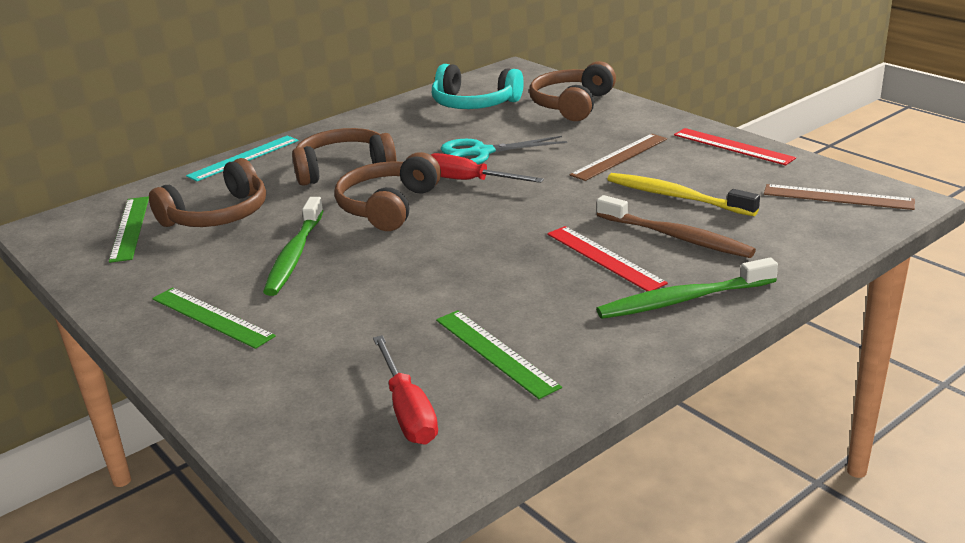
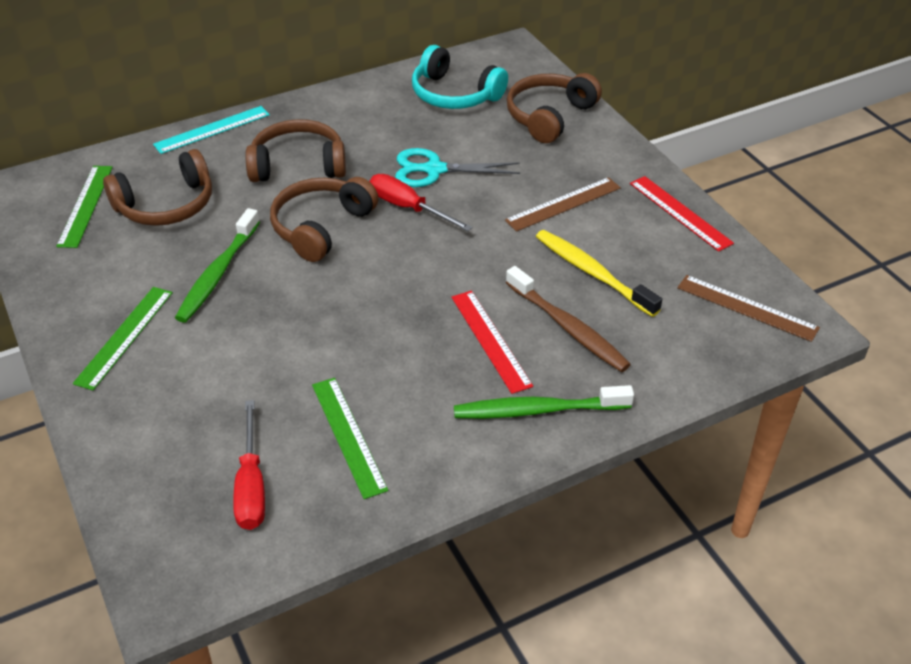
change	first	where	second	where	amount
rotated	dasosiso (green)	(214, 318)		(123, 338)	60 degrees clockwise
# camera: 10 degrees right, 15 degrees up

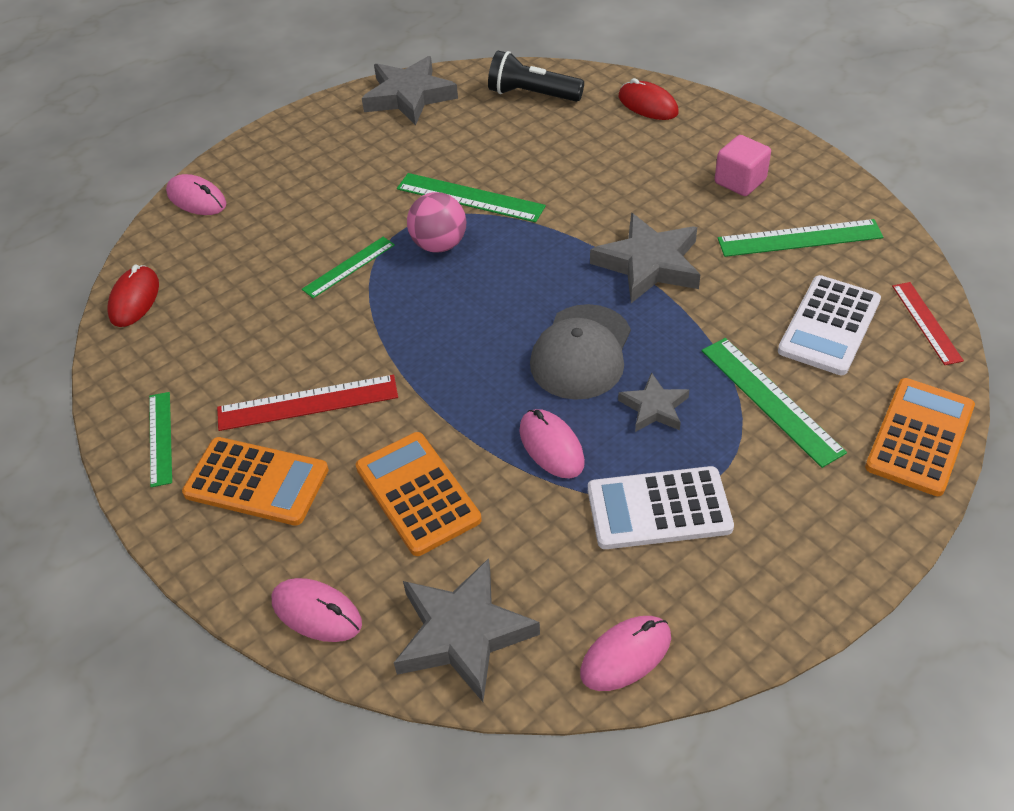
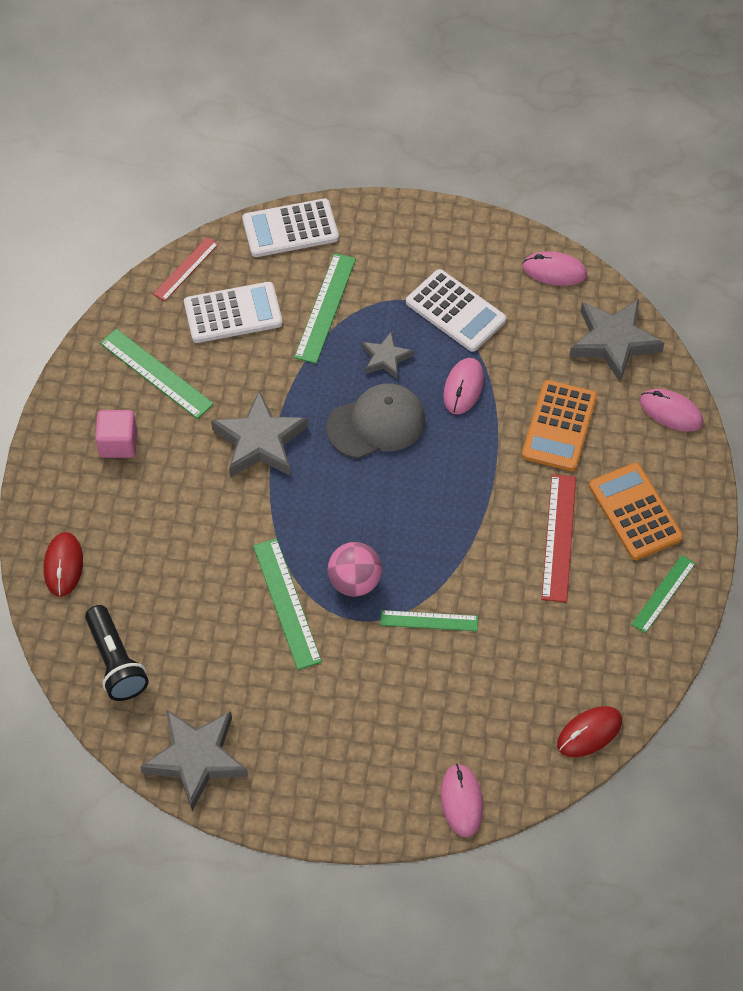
change	first	where	second	where	amount
rotated	dasosiso (red)	(307, 403)		(559, 538)	60 degrees clockwise
rotated	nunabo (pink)	(317, 610)		(672, 410)	45 degrees counterclockwise
repainted	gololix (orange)	(920, 437)	gololix (white)	(290, 227)	
# camera: 135 degrees left, 10 degrees up

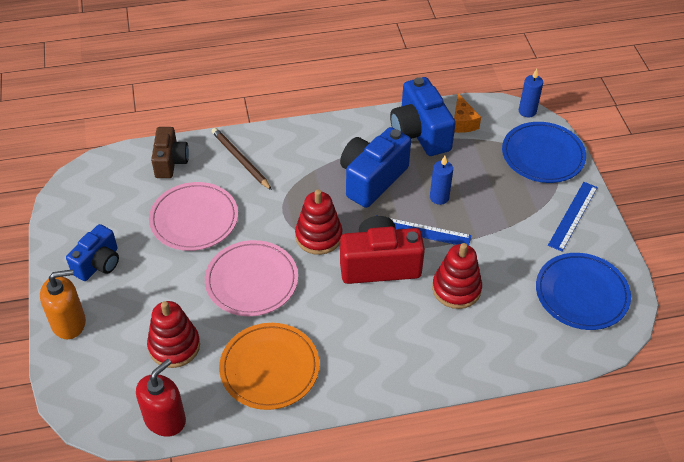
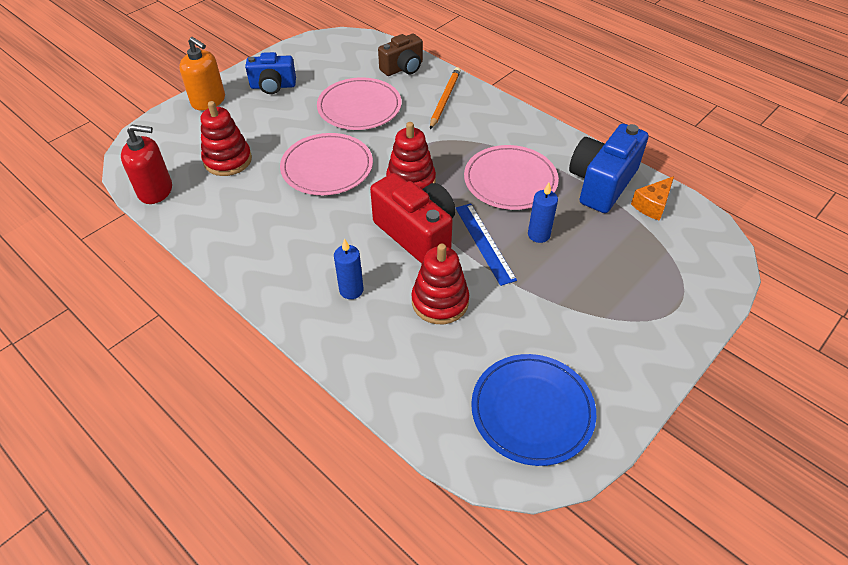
change	first	where	second	where	amount
repainted	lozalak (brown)	(242, 159)	lozalak (orange)	(445, 98)	
gone	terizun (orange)	(269, 366)			
swapped	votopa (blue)	(375, 167)	terizun (pink)	(511, 177)	
gone	terizun (blue)	(544, 152)			
shifted	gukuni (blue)	(531, 93)		(349, 268)	
gone	dasosiso (blue)	(573, 217)			
# camera: 55 degrees right, 0 degrees up

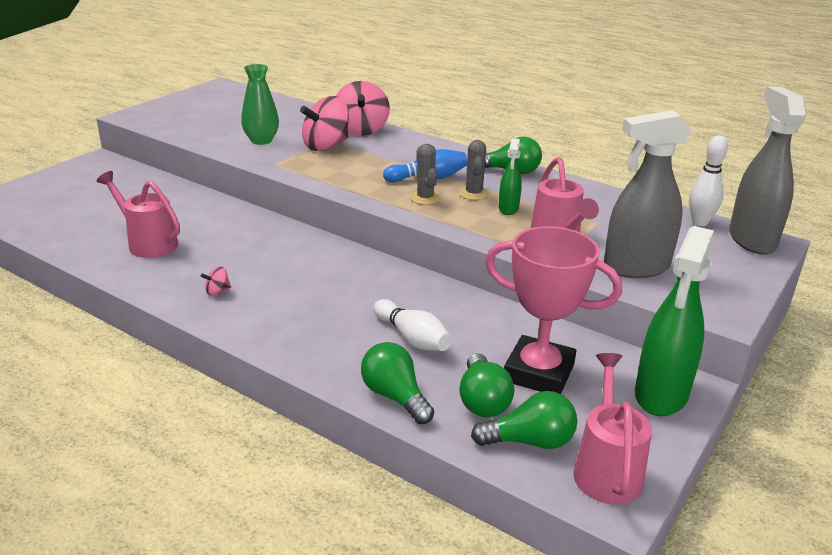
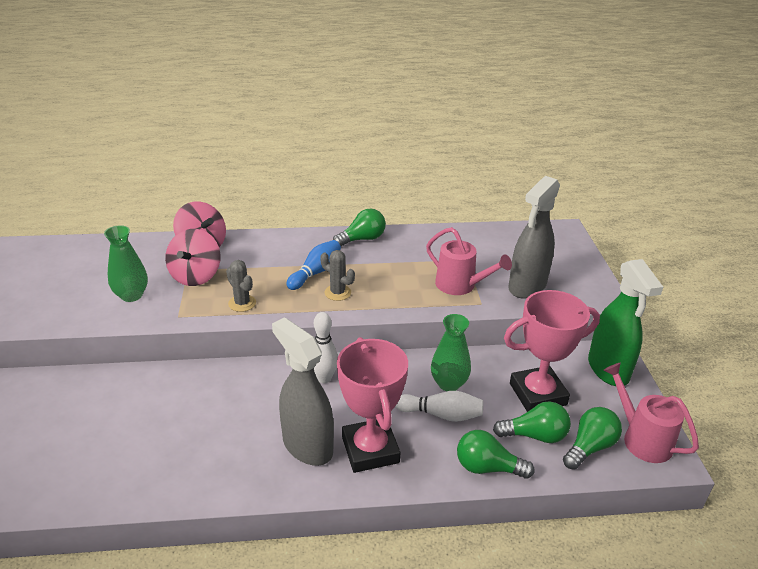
change	first	where	second	where	amount
gone	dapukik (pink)	(138, 214)			
gone	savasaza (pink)	(216, 281)			
shifted	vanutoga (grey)	(474, 170)		(241, 286)	
rotated	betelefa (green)	(486, 385)		(532, 422)	45 degrees counterclockwise
gone	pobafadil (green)	(510, 176)			
shifted	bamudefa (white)	(708, 180)		(326, 347)	
shifted	pobafadil (grey)	(768, 170)		(303, 391)	
new			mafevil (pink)	(372, 405)	
new			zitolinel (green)	(451, 352)	
# camera: 40 degrees left, 5 degrees up

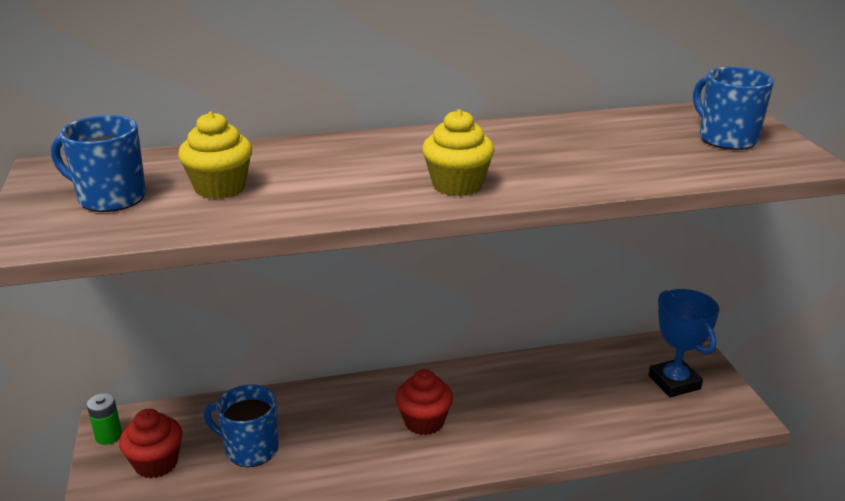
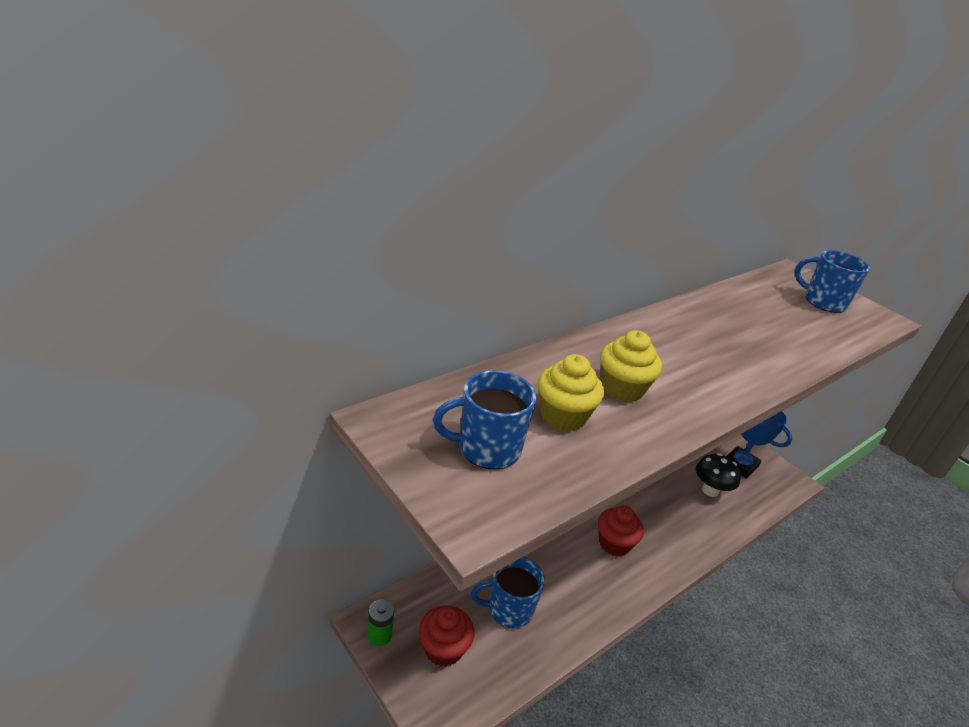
change	first	where	second	where	amount
shifted	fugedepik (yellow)	(458, 152)		(631, 366)	
new			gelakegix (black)	(718, 475)	
# camera: 30 degrees left, 5 degrees up

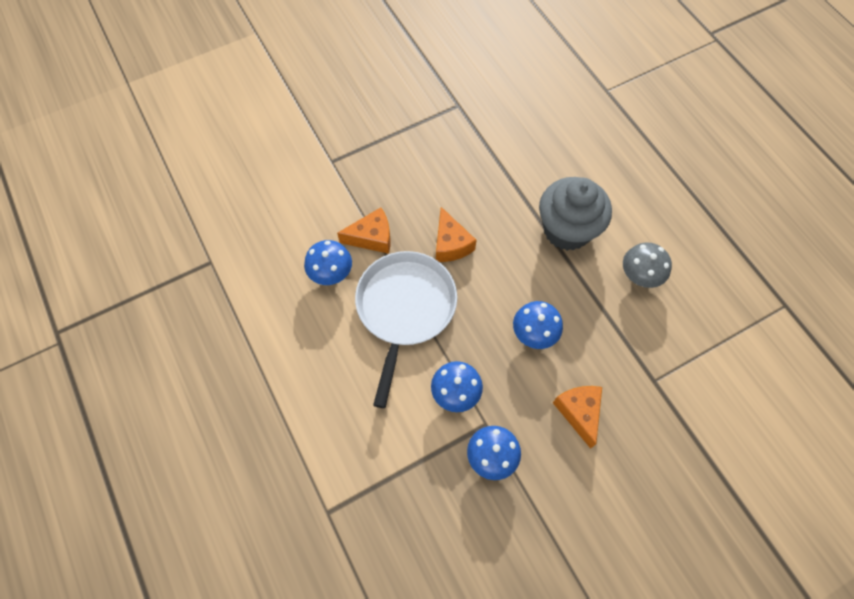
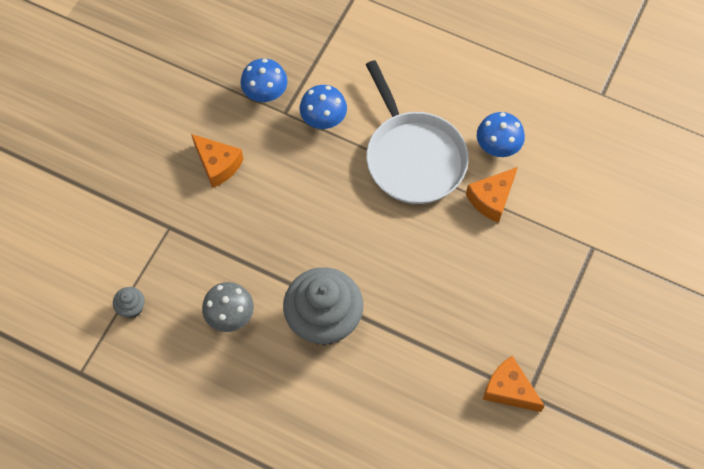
change	first	where	second	where	amount
shifted	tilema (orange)	(456, 234)		(514, 384)	
gone	gelakegix (blue)	(538, 325)			
new			fugedepik (grey)	(129, 302)	
# camera: 145 degrees right, 0 degrees up

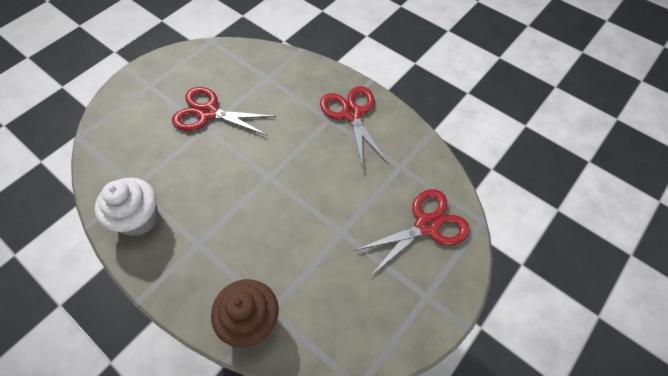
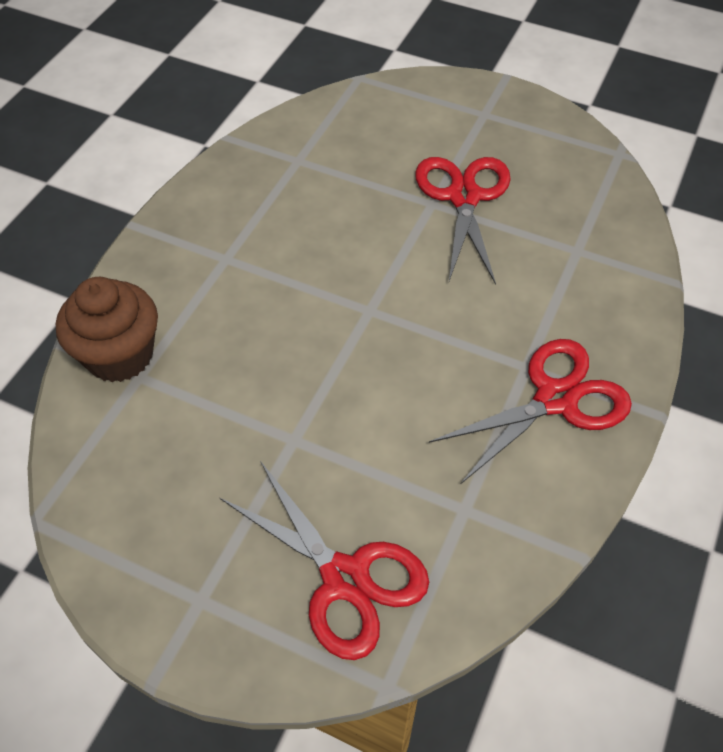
change	first	where	second	where	amount
gone	fugedepik (white)	(126, 207)			
# camera: 75 degrees right, 5 degrees down

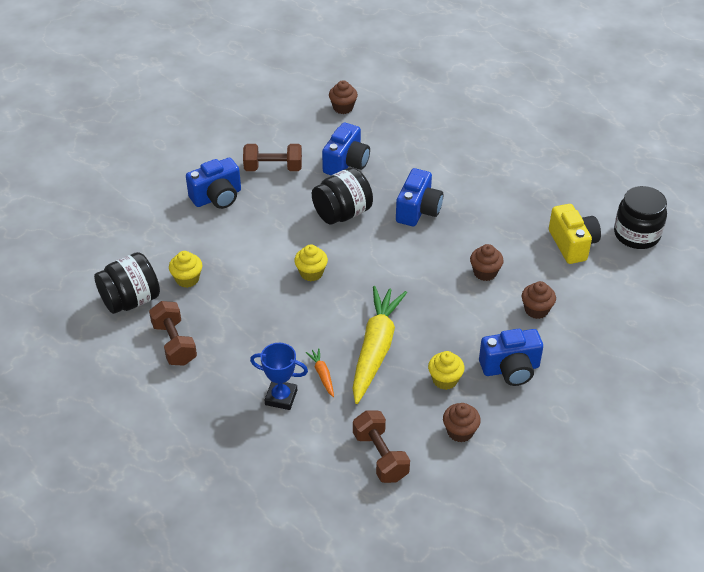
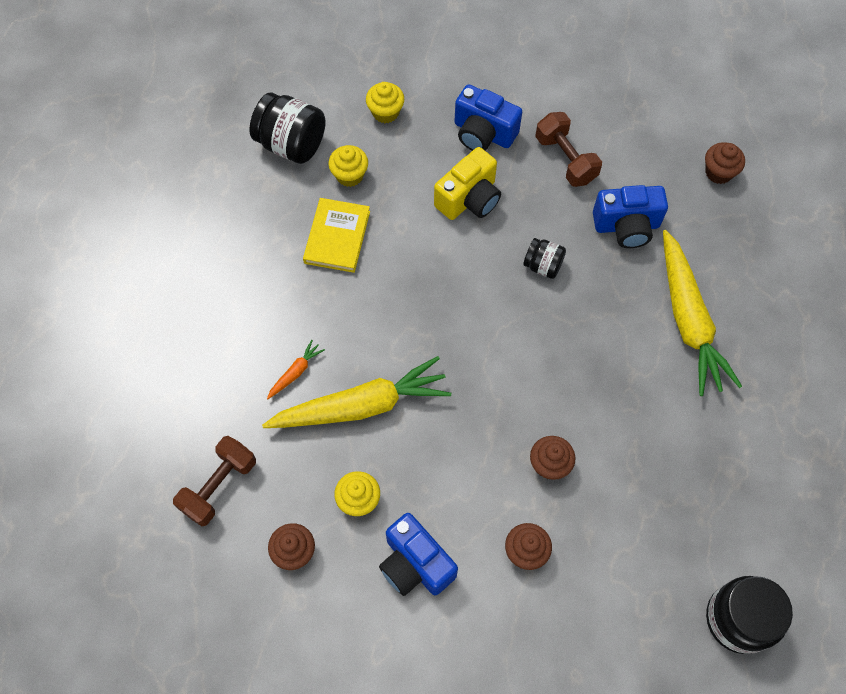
change	first	where	second	where	amount
gone	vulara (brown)	(173, 333)			
gone	mafevil (blue)	(279, 376)			
shifted	fugedepik (yellow)	(311, 263)		(385, 102)	
scaled	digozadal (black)	(342, 196)		(544, 258)	x0.56
gone	votopa (blue)	(419, 197)			
shifted	votopa (yellow)	(575, 234)		(467, 183)	
new			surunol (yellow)	(336, 235)	
new			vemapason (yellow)	(702, 313)	
# camera: 60 degrees right, 20 degrees up

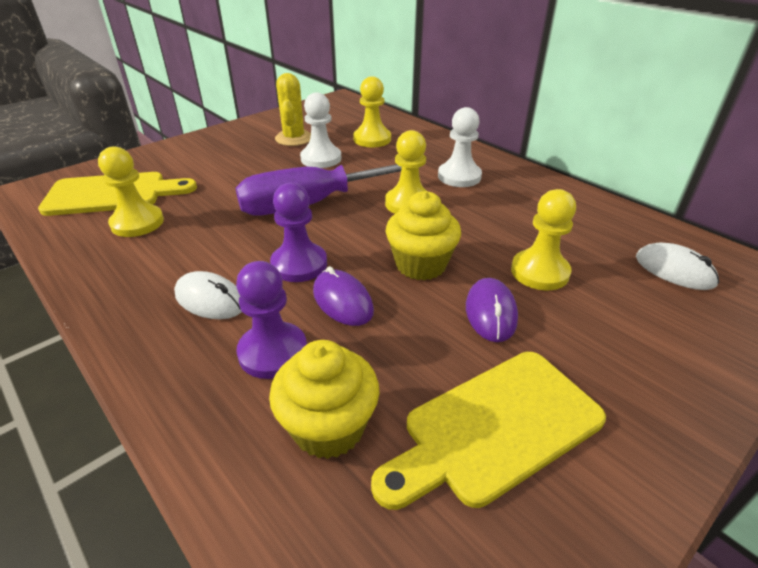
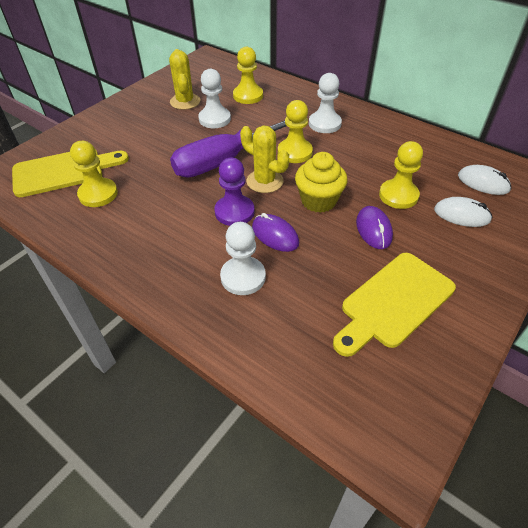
change	first	where	second	where	amount
shifted	nunabo (white)	(208, 295)		(463, 212)	
repainted	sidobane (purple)	(271, 320)	sidobane (white)	(243, 258)	
gone	fugedepik (yellow)	(324, 399)			
new			vanutoga (yellow)	(264, 159)	
# camera: 10 degrees left, 10 degrees up

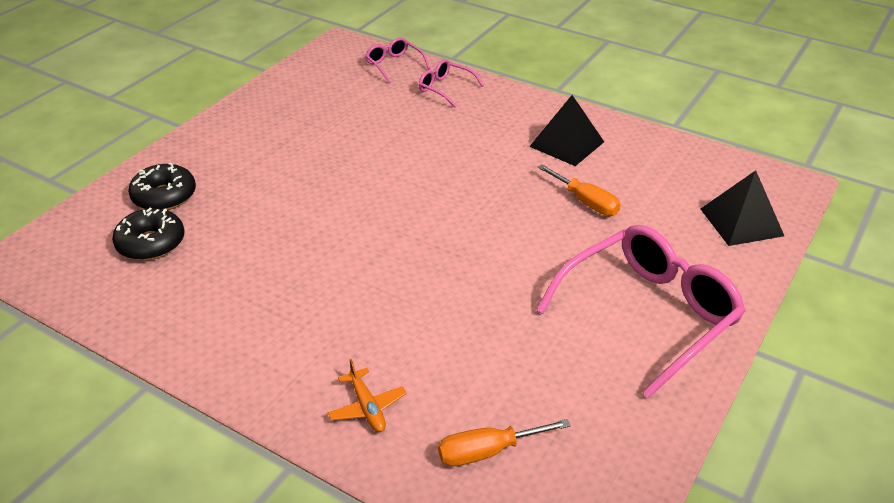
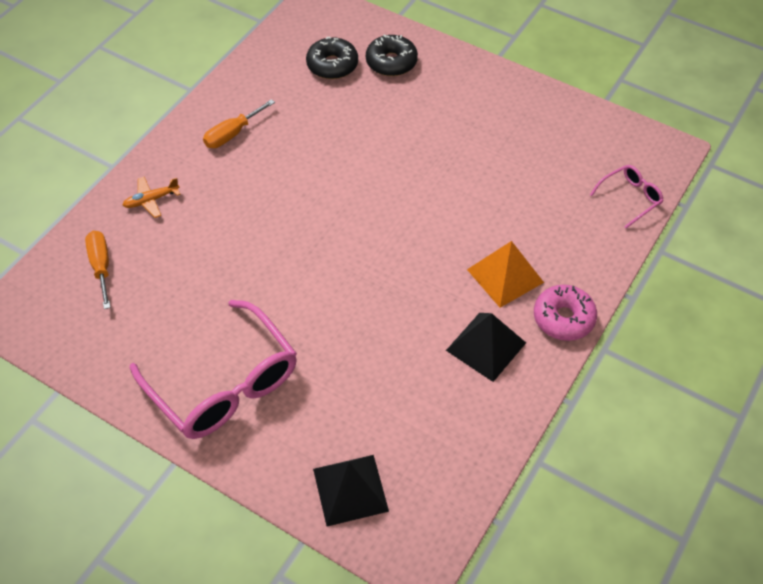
change	first	where	second	where	amount
gone	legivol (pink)	(451, 83)			
shifted	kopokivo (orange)	(579, 190)		(239, 123)	
new			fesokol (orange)	(505, 274)	
new			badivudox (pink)	(565, 313)	
# camera: 90 degrees right, 15 degrees up

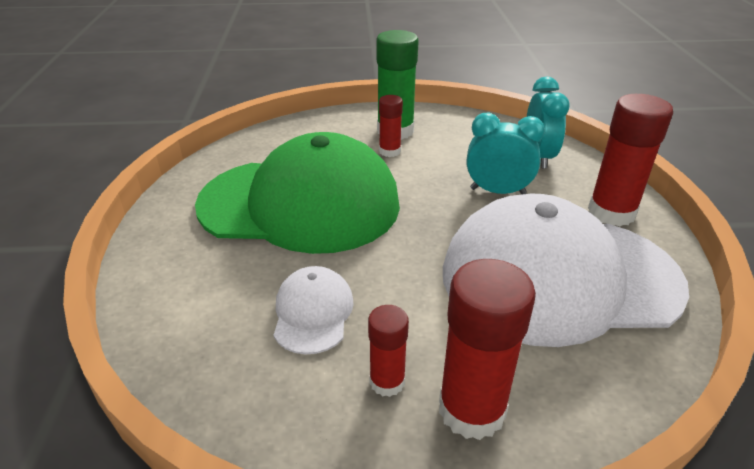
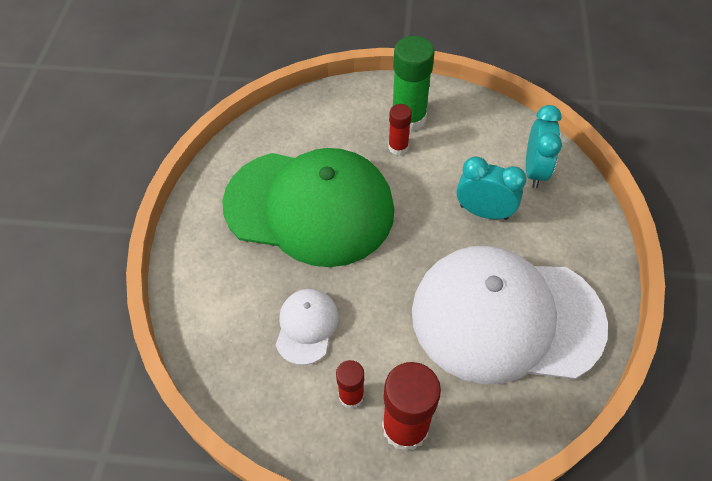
change	first	where	second	where	amount
gone	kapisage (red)	(630, 160)			
# camera: 10 degrees right, 20 degrees up

